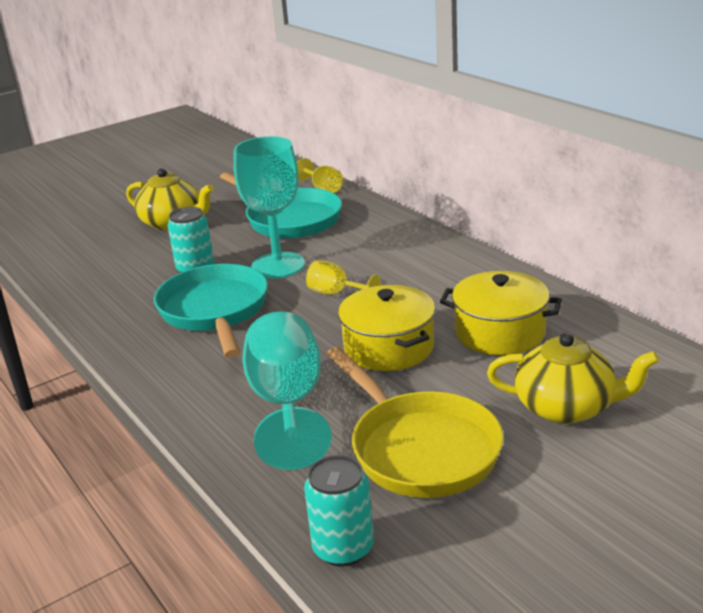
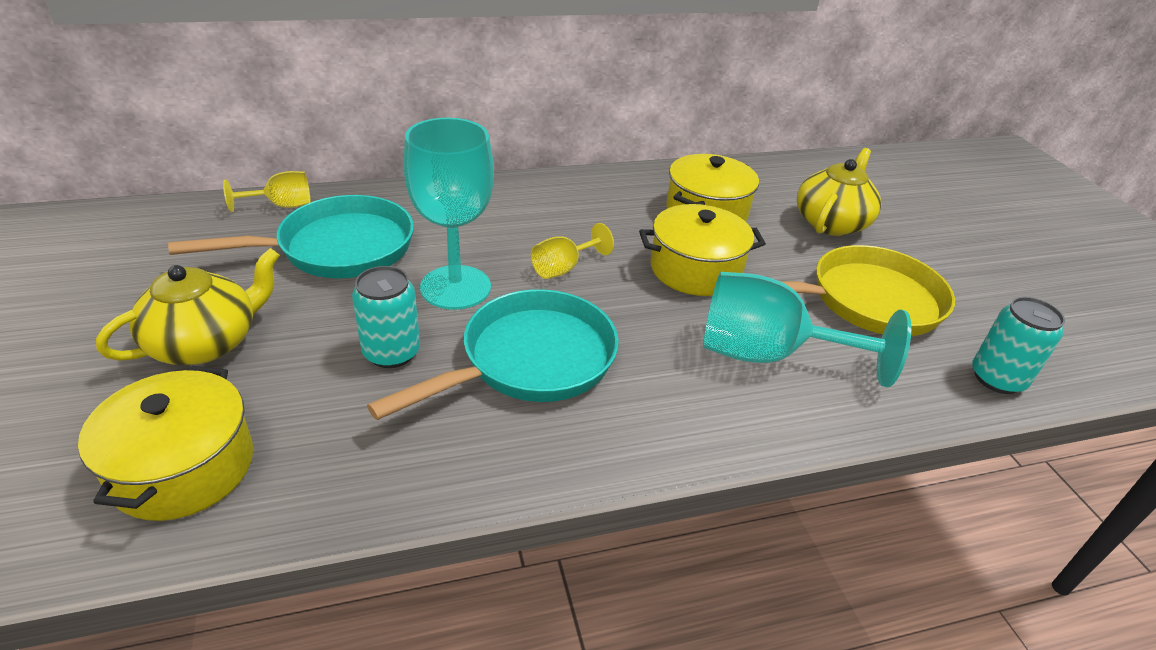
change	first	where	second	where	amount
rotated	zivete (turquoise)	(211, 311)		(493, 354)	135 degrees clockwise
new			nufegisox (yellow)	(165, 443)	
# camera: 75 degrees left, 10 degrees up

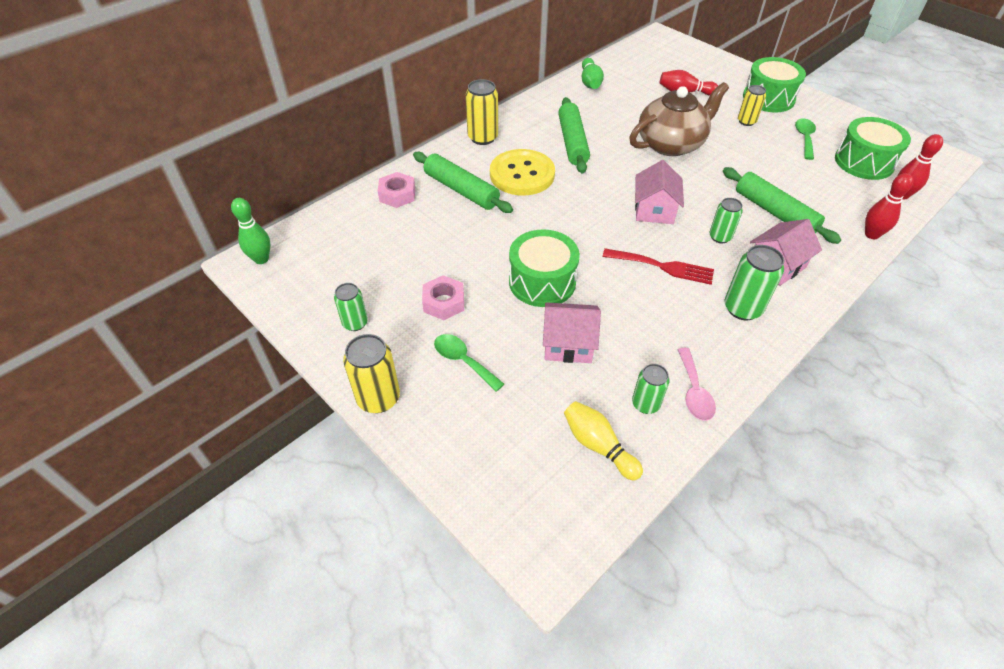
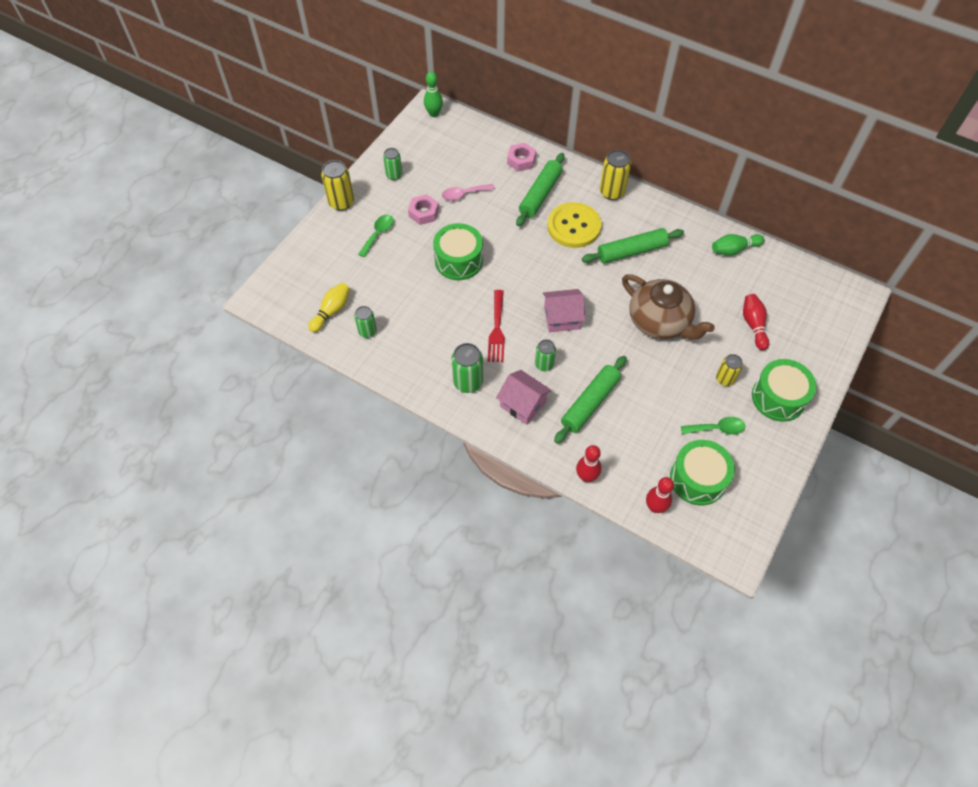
change	first	where	second	where	amount
gone	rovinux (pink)	(572, 332)			
shifted	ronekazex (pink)	(696, 384)		(468, 192)	
# camera: 75 degrees right, 10 degrees up

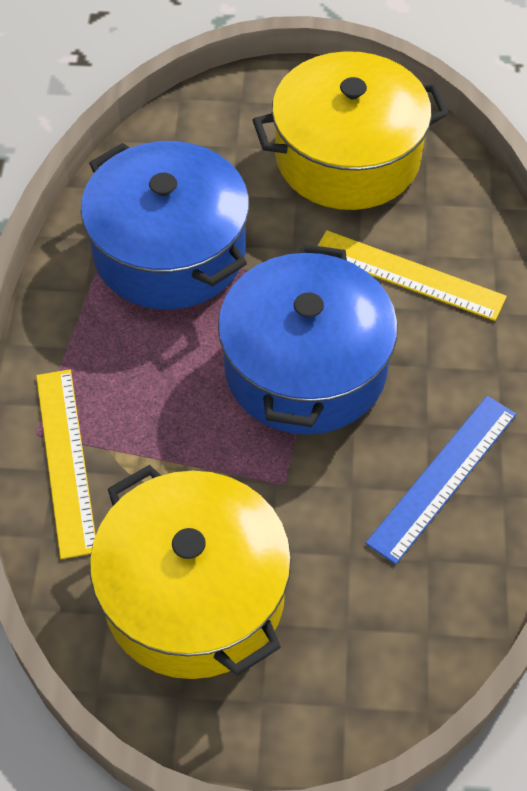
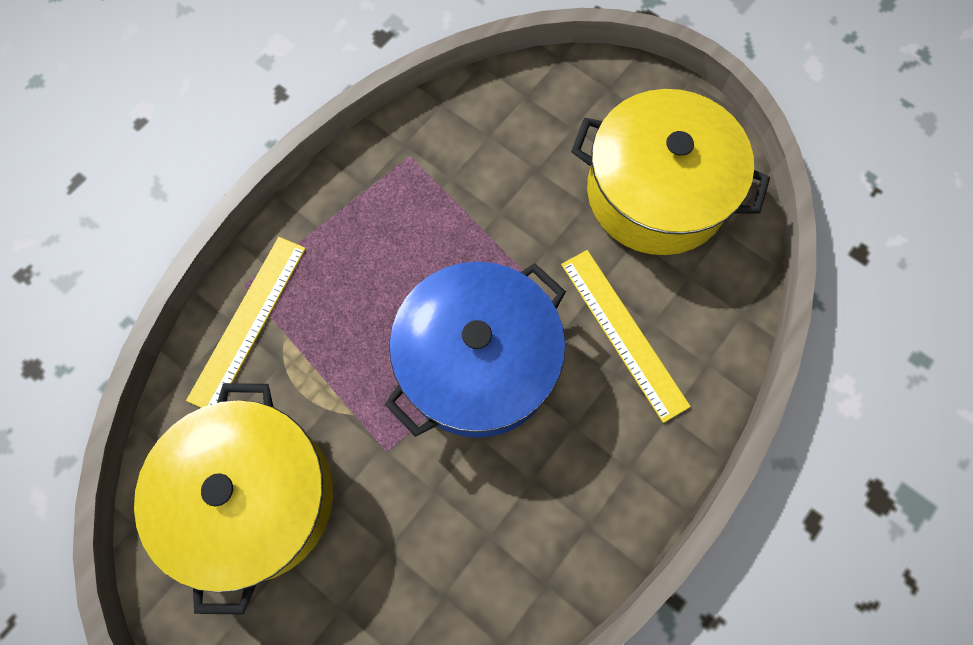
change	first	where	second	where	amount
gone	nufegisox (blue)	(165, 225)			
gone	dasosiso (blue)	(440, 480)			
# camera: 35 degrees right, 15 degrees up

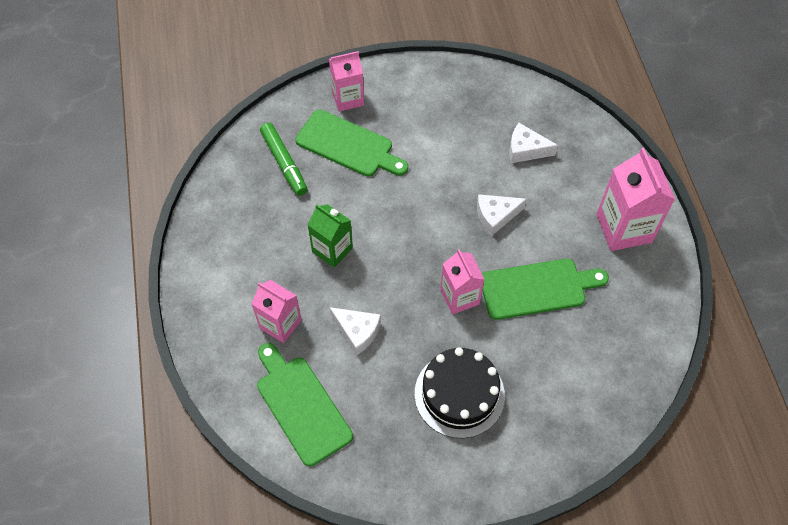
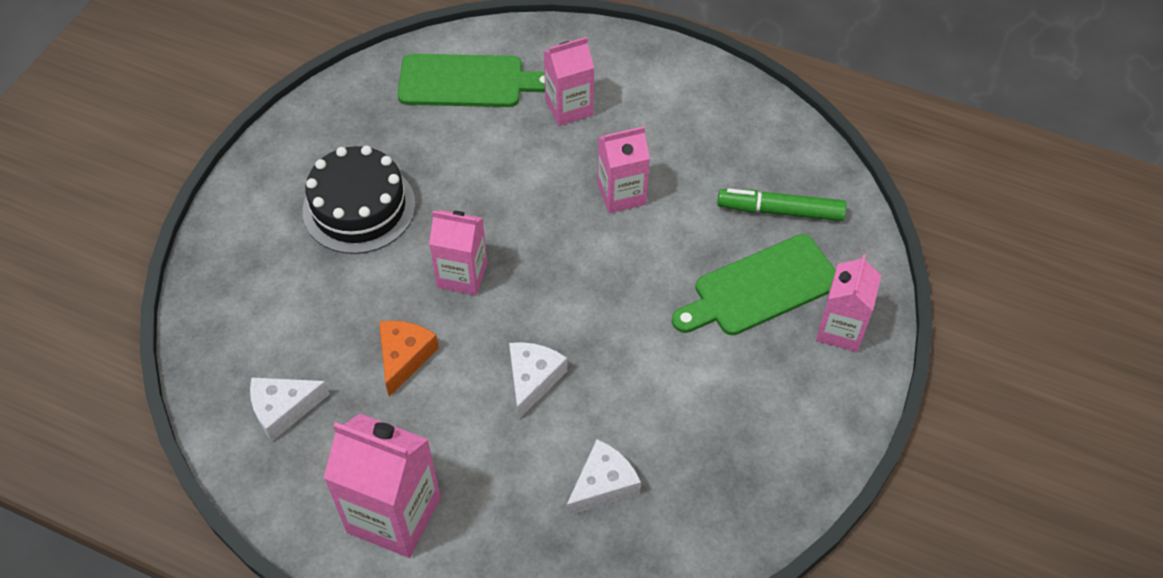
change	first	where	second	where	amount
repainted	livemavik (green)	(330, 236)	livemavik (pink)	(623, 169)	
shifted	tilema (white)	(355, 331)		(290, 409)	
swapped	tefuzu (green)	(545, 289)	tilema (orange)	(409, 359)	
# camera: 125 degrees right, 5 degrees down

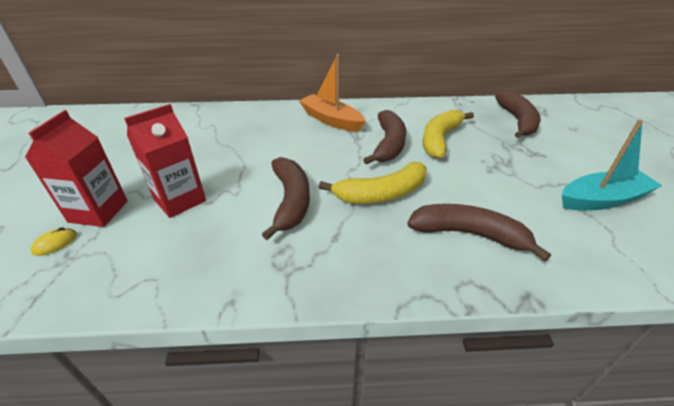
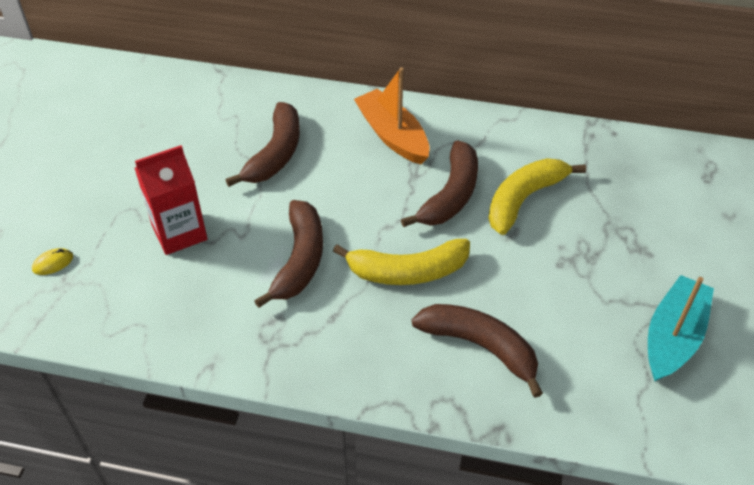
change	first	where	second	where	amount
gone	livemavik (red)	(76, 168)			
shifted	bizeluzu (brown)	(518, 114)		(263, 144)	
rotated	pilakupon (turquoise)	(612, 165)		(681, 328)	60 degrees counterclockwise
# camera: 15 degrees right, 10 degrees up

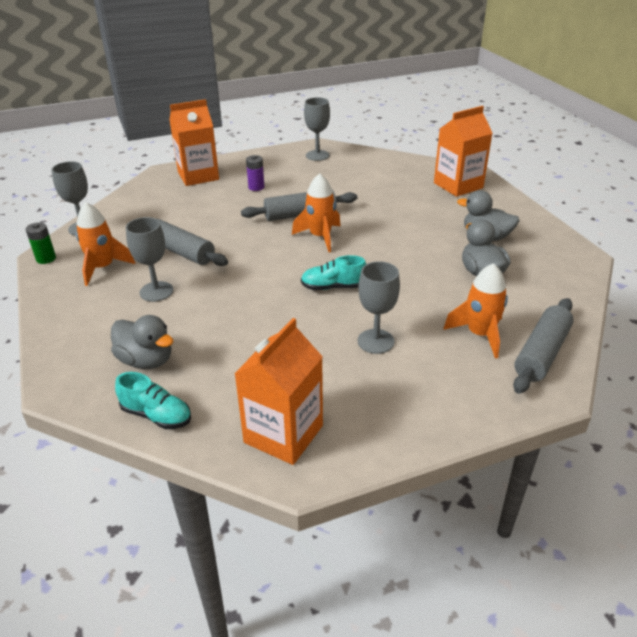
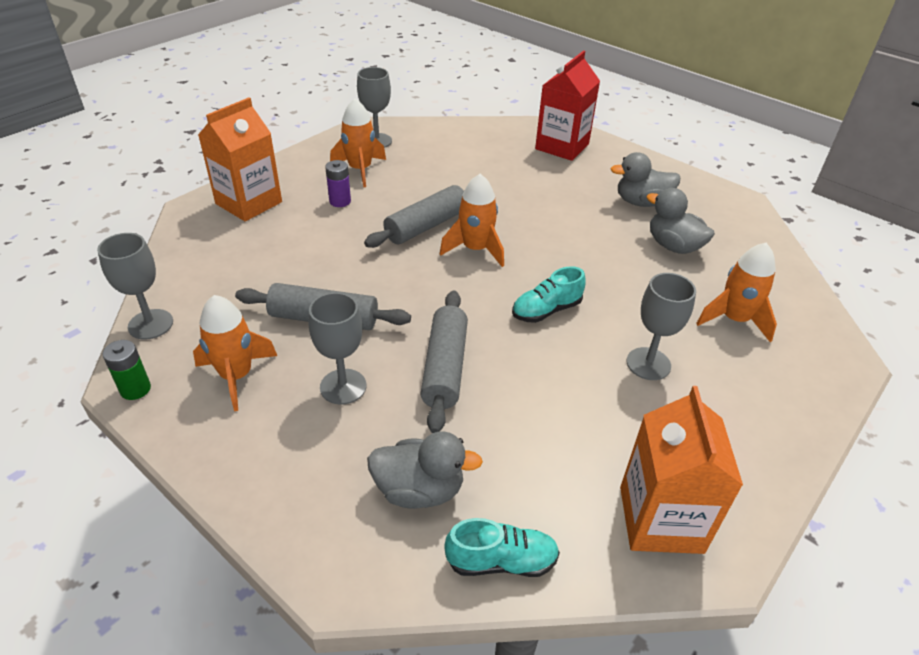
change	first	where	second	where	amount
repainted	livemavik (orange)	(463, 151)	livemavik (red)	(567, 106)	
shifted	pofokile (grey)	(543, 346)		(444, 361)	
new			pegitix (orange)	(358, 142)	
# camera: 30 degrees left, 5 degrees up

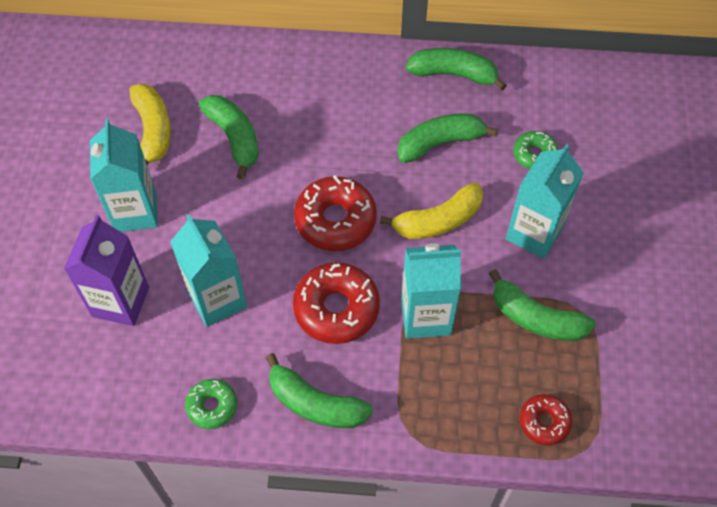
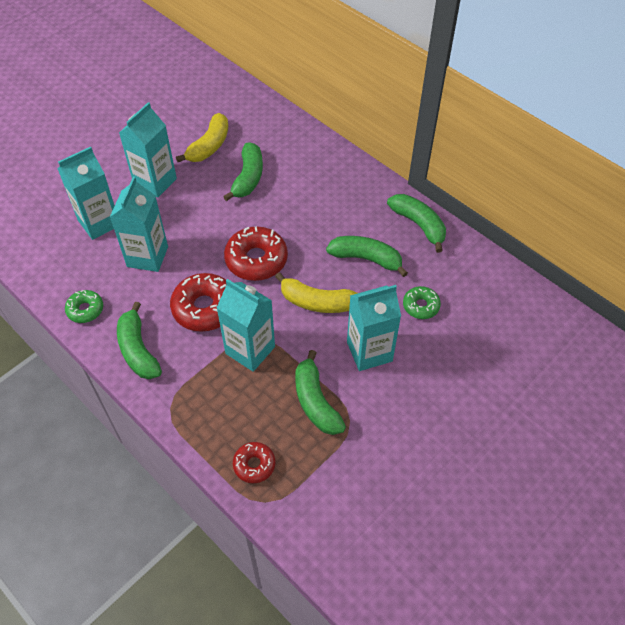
change	first	where	second	where	amount
repainted	livemavik (purple)	(106, 270)	livemavik (turquoise)	(86, 193)	
# camera: 40 degrees right, 5 degrees down

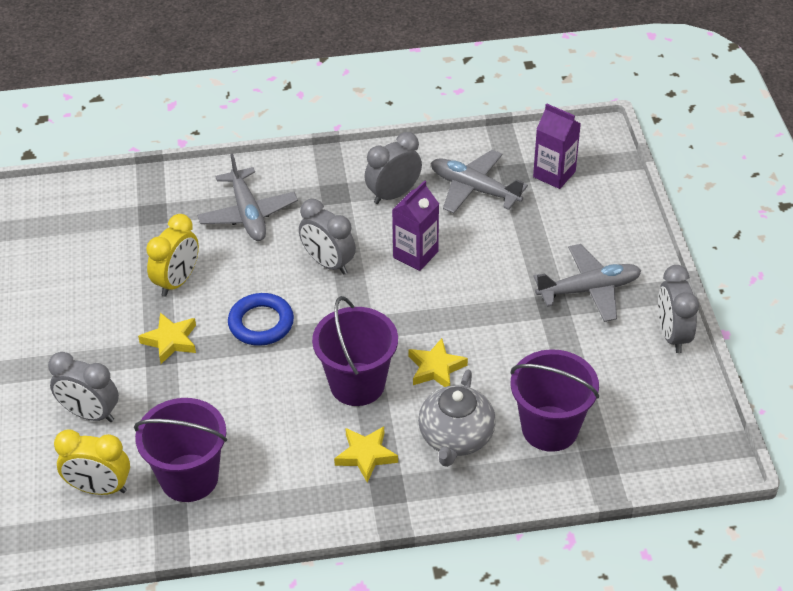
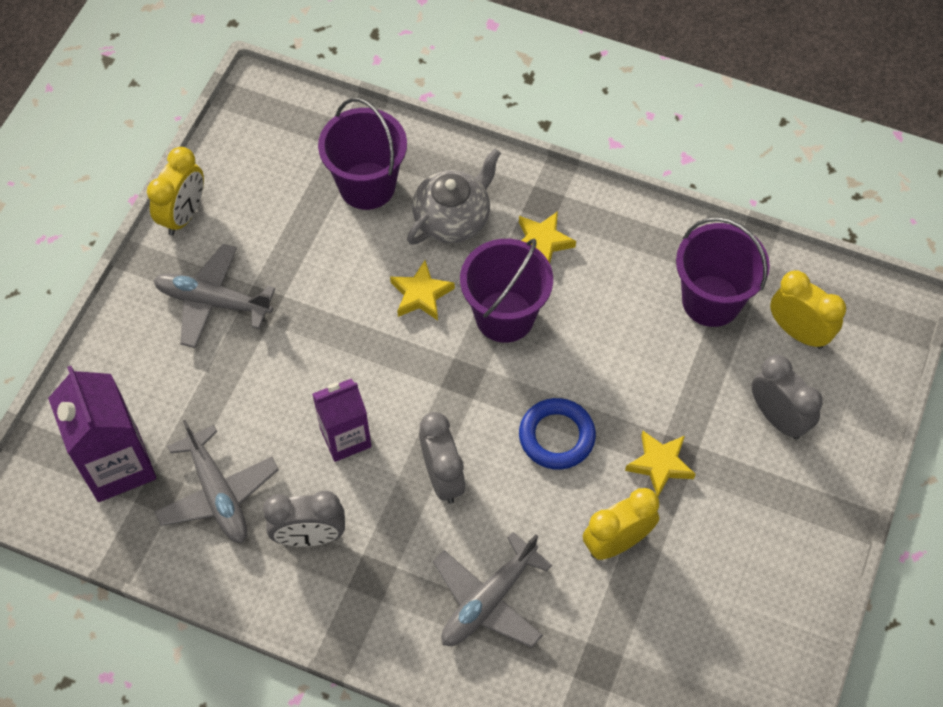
change	first	where	second	where	amount
rotated	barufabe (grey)	(247, 197)		(492, 590)	150 degrees counterclockwise
scaled	livemavik (purple)	(557, 146)		(102, 434)	x1.51
repainted	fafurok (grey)	(678, 309)	fafurok (yellow)	(175, 191)	
# camera: 150 degrees left, 15 degrees up

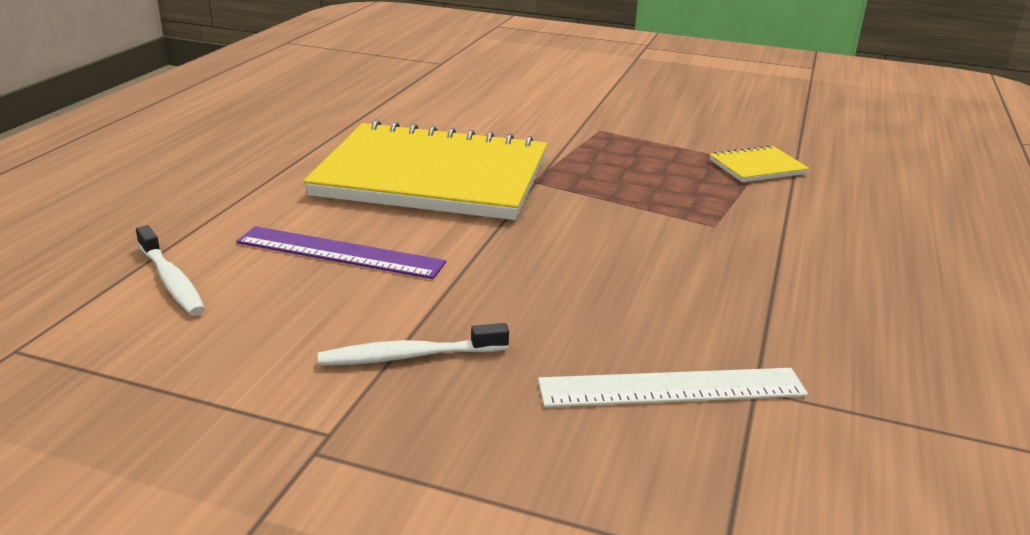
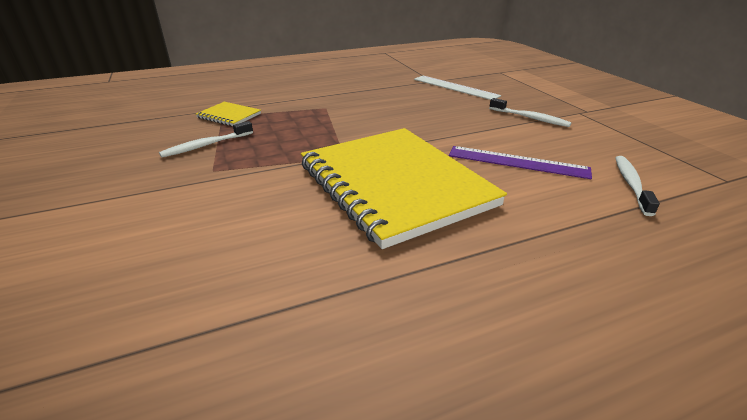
change	first	where	second	where	amount
rotated	dasosiso (purple)	(341, 252)		(520, 162)	45 degrees counterclockwise
new			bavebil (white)	(206, 139)	
# camera: 130 degrees left, 5 degrees up

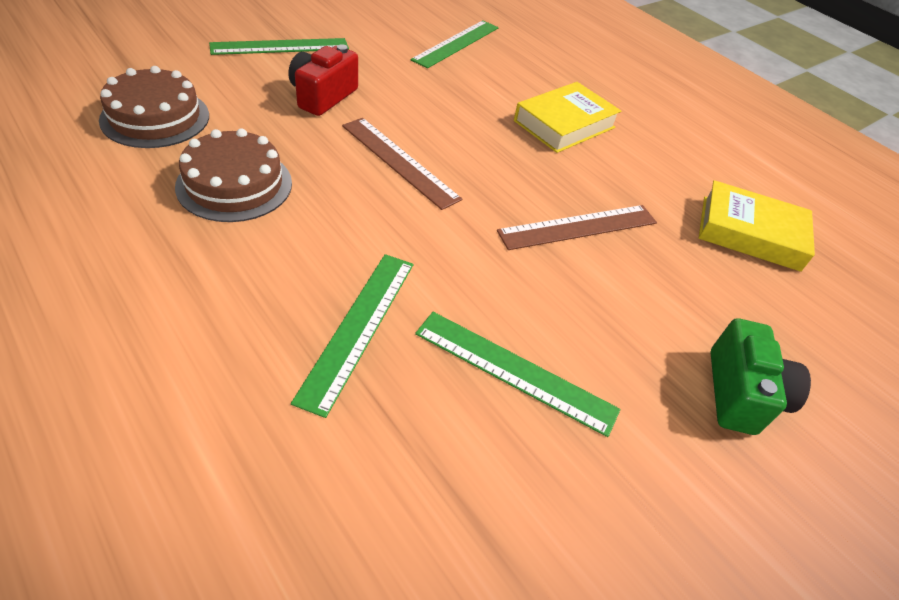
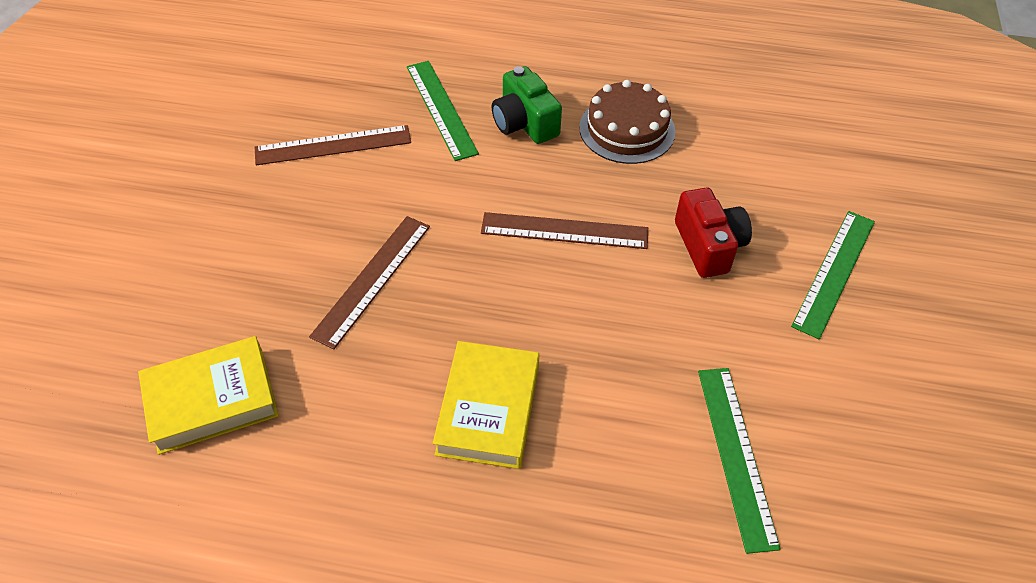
change	first	where	second	where	amount
gone	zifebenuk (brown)	(154, 107)			
repainted	dasosiso (green)	(517, 374)	dasosiso (brown)	(333, 145)	
shifted	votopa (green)	(760, 376)		(527, 105)	
# camera: 145 degrees right, 5 degrees up

